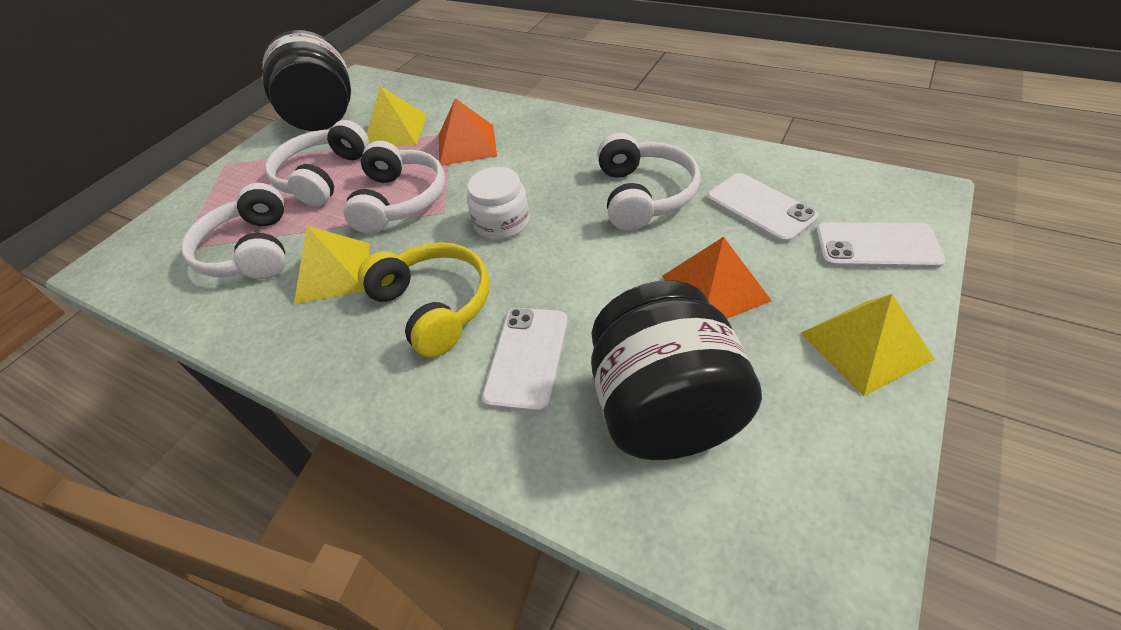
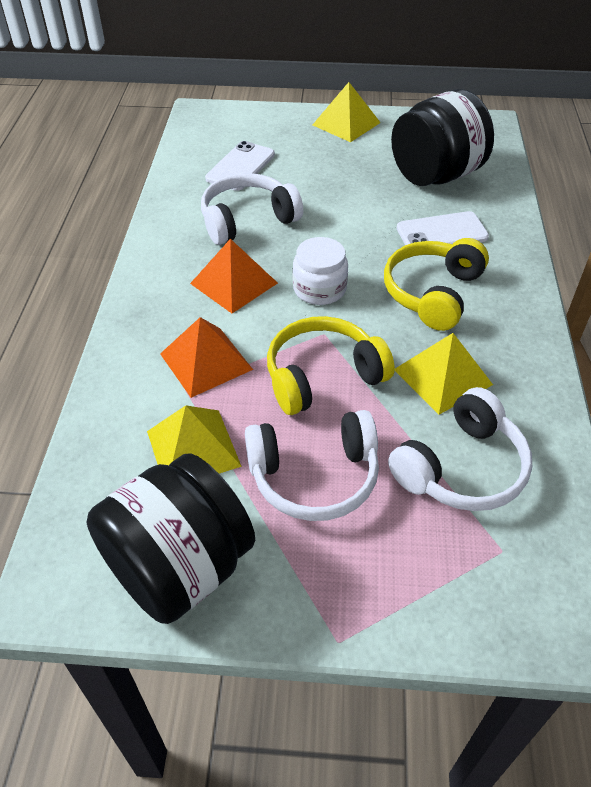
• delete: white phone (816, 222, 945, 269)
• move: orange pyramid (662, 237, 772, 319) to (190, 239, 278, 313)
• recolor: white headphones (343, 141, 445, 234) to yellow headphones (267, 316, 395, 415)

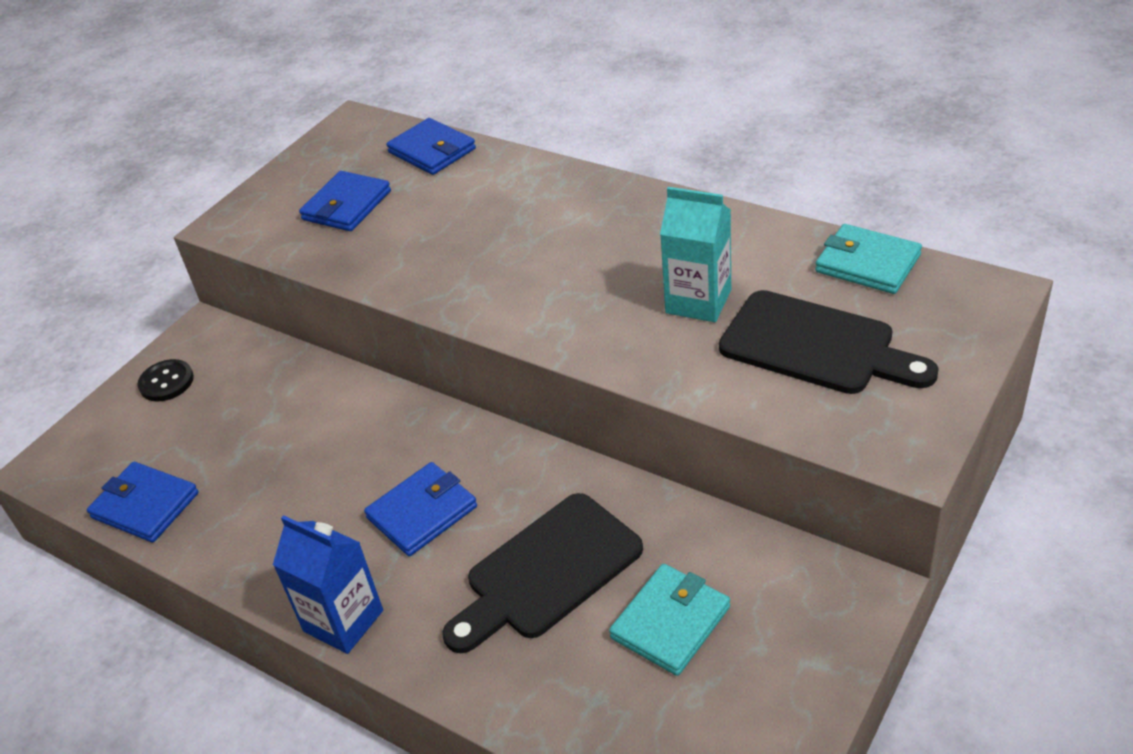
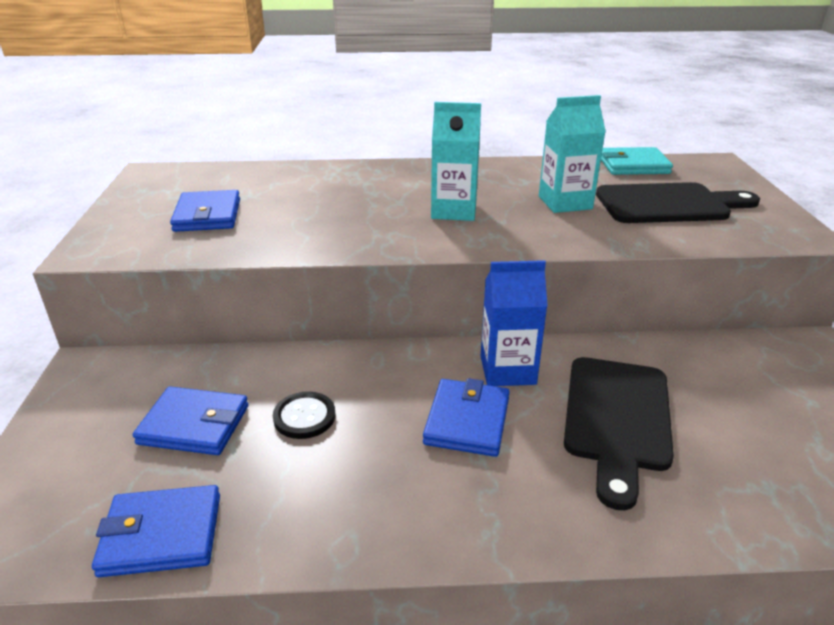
• delete: turquoise wallet (609, 564, 730, 676)
• insert: turquoise carton (431, 102, 481, 221)
• move: black button (137, 359, 194, 401) to (273, 392, 335, 439)
• move: blue carton (273, 515, 383, 654) to (481, 260, 548, 386)
• move: blue wallet (386, 118, 476, 175) to (133, 386, 249, 455)

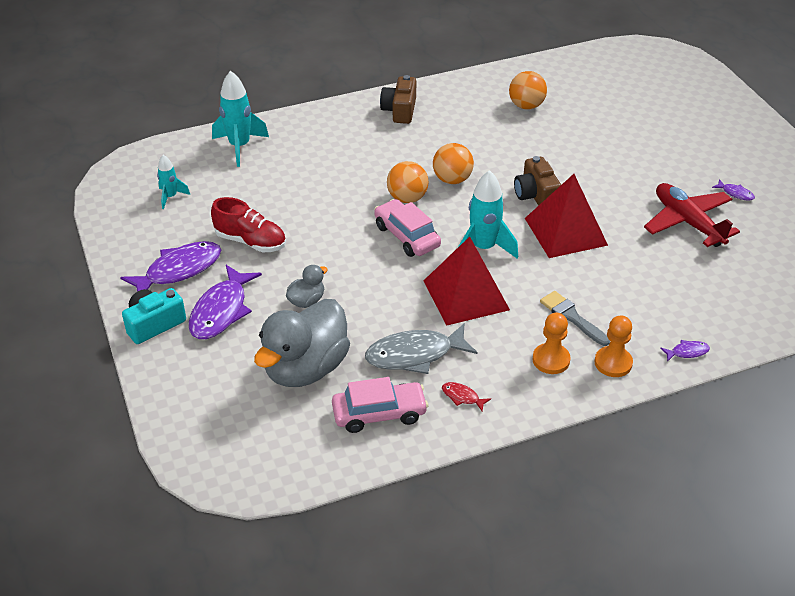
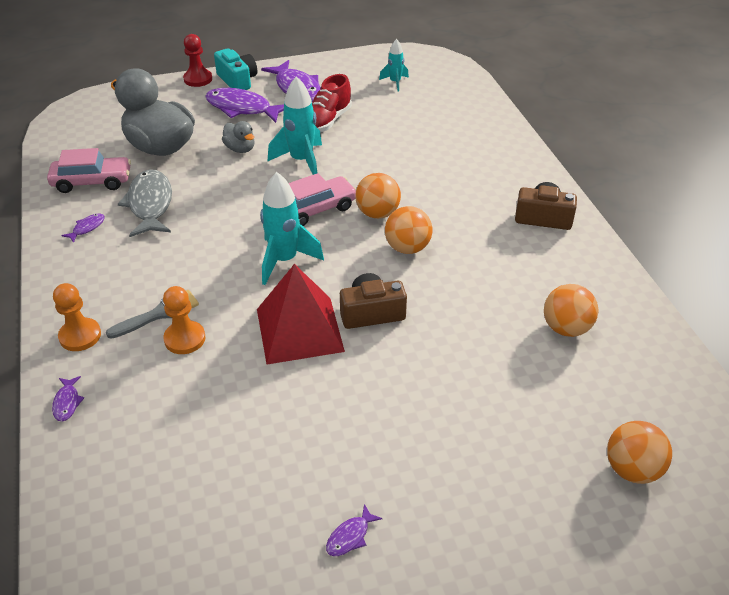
• delete: red pyramid (424, 237, 510, 326)
• delete: red plane (644, 183, 740, 247)
• insert: red pawn (183, 34, 212, 87)
• insert: orange ball (607, 421, 672, 484)
• move: turquoise rocket (212, 71, 269, 167) to (267, 76, 322, 175)
• move: orange pawn (532, 313, 571, 374) to (163, 286, 205, 354)
• recolor: red fish (442, 382, 491, 411) to purple fish (61, 213, 105, 243)
• rotate: pink car (332, 377, 428, 433) = (47, 148, 131, 193) 90 degrees counterclockwise

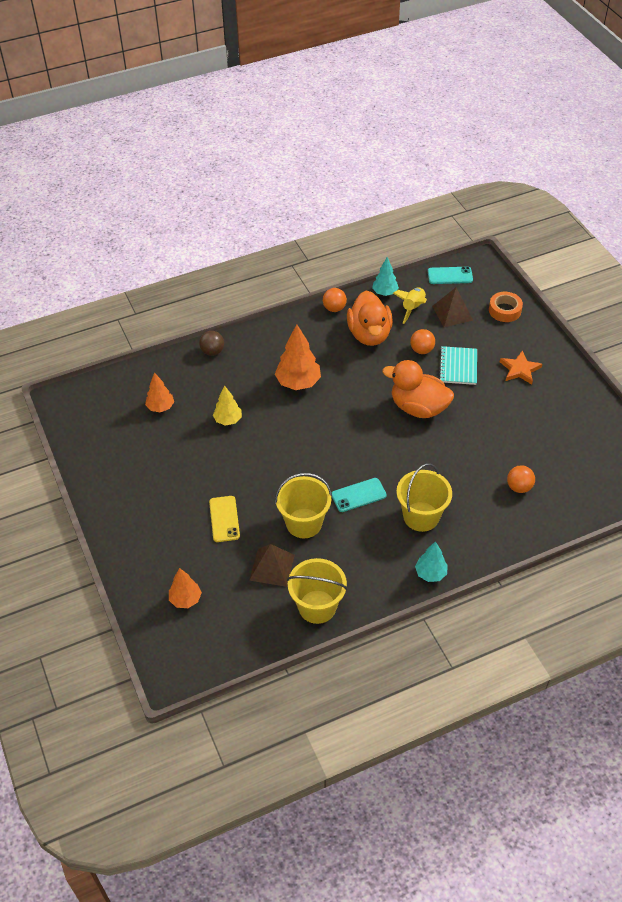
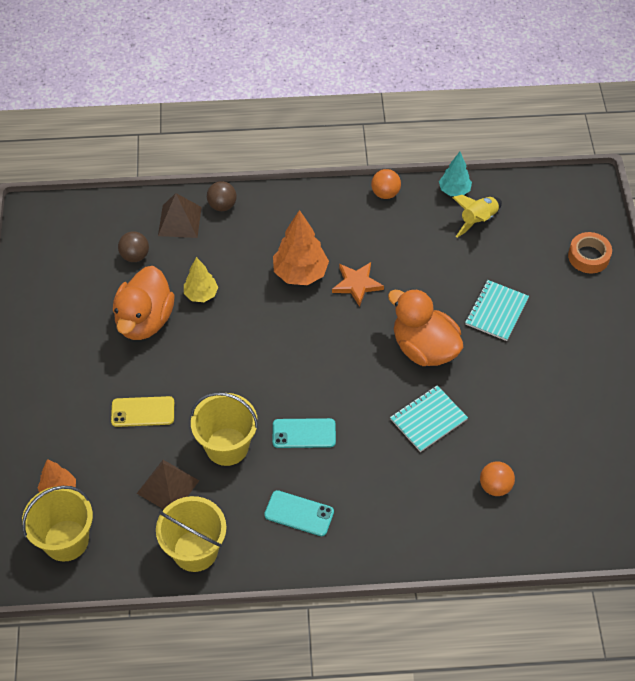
• delete: orange ball (410, 329, 435, 354)
• delete: turquoise tree (415, 541, 448, 582)
• insert: turquoise notebook (390, 385, 468, 452)
• move: orange duck (347, 290, 393, 346) to (113, 266, 175, 340)
• move: yellow bucket (396, 463, 452, 532) to (22, 486, 93, 562)
• move: turquoise phone (428, 267, 473, 284) to (264, 490, 334, 536)
• move: brown pyramid (432, 288, 473, 327) to (158, 193, 202, 238)
• move: orange star (500, 350, 543, 385) to (332, 262, 384, 307)
• replace: orange tree (145, 372, 174, 412) to brown ball (118, 231, 149, 262)
• rotate: yellow phone (209, 496, 240, 542) = (111, 396, 174, 427) 75 degrees clockwise

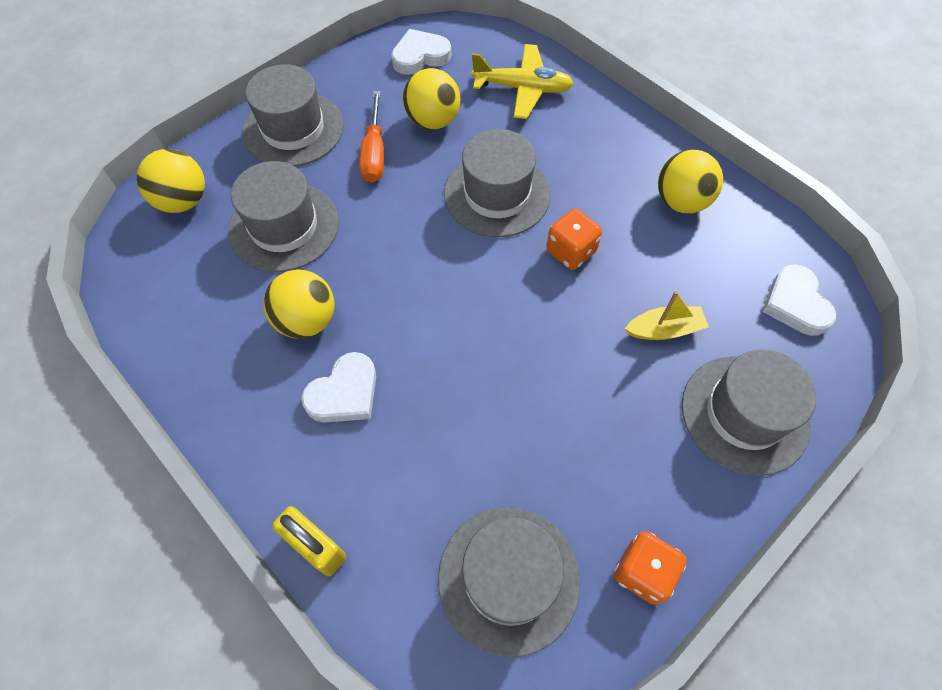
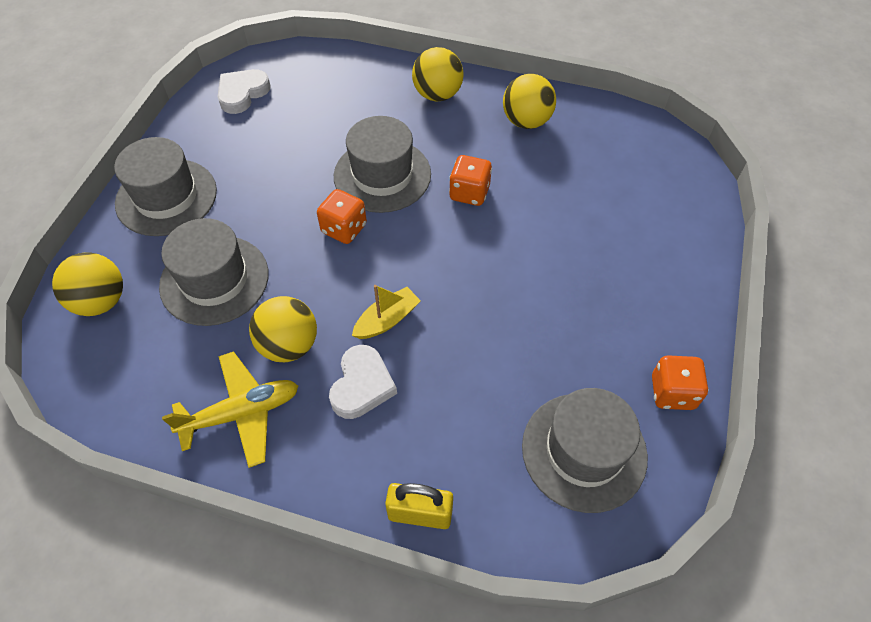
• delete: orange screwdriver (359, 91, 384, 183)
• delete: grey hat (682, 349, 816, 476)
• delete: white heart (762, 264, 836, 336)
• insert: orange dice (317, 189, 367, 244)
• move: yellow ball (403, 68, 461, 130) to (412, 47, 464, 101)
• move: yellow plane (471, 44, 574, 119) to (162, 351, 298, 468)
• move: yellow boat (625, 291, 709, 340) to (352, 285, 421, 339)

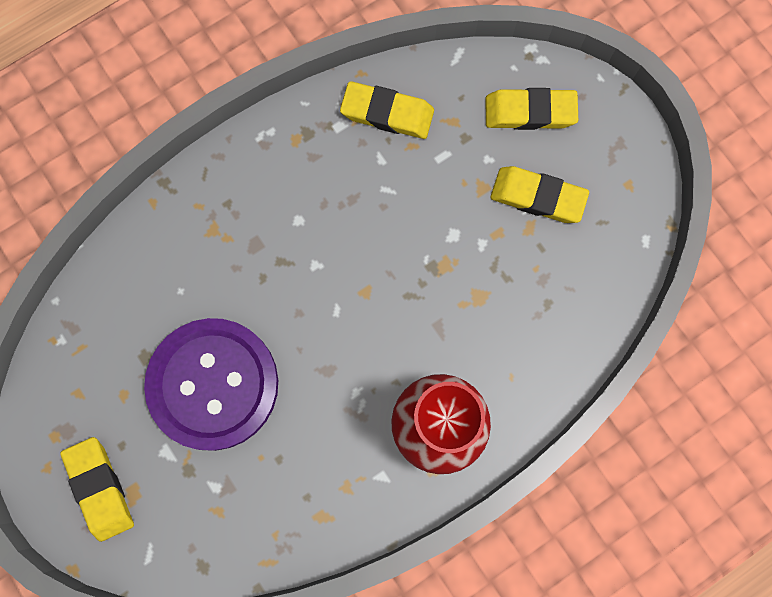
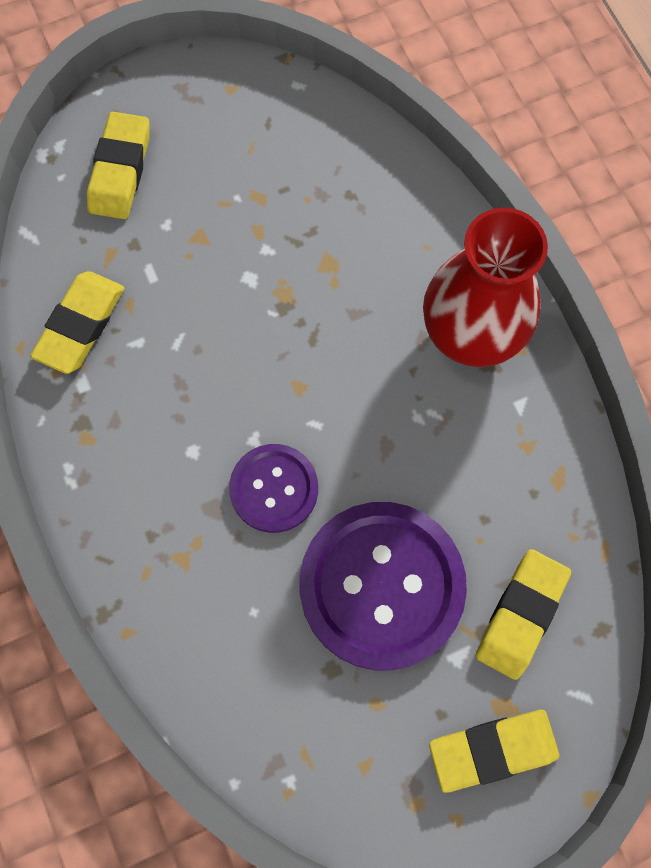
• insert: purple button (229, 444, 318, 533)
• move: yellow eraser (490, 166, 589, 223) to (475, 549, 571, 680)

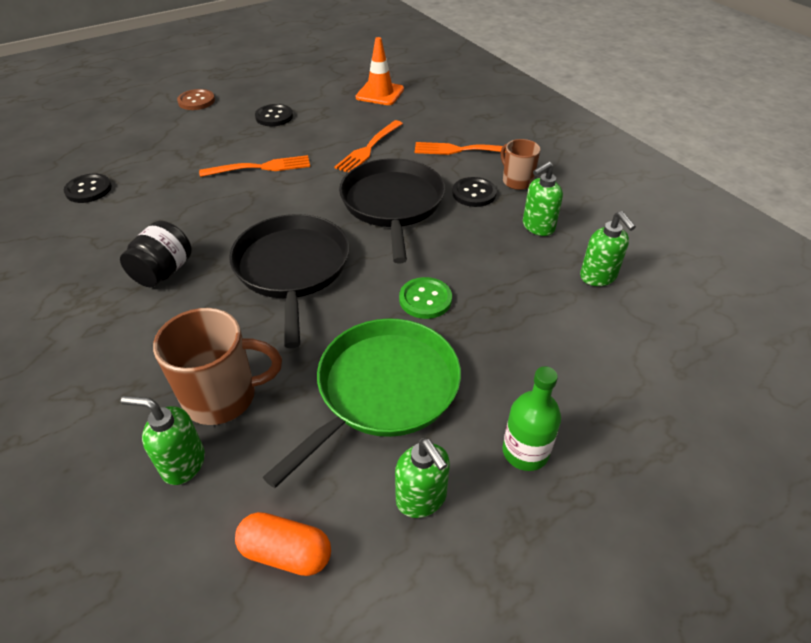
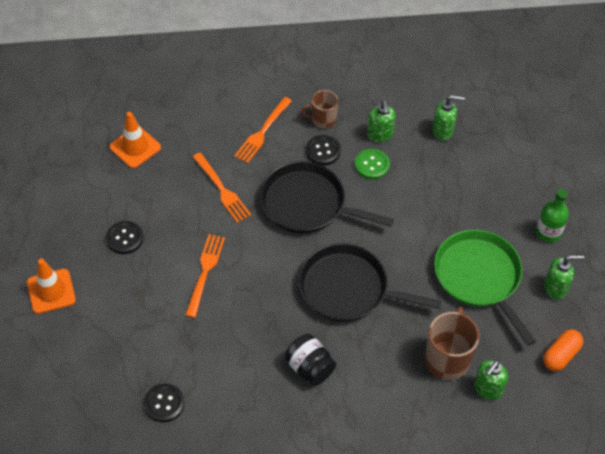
• move: green button (399, 277, 452, 319) to (355, 149, 390, 180)
• replace: brown button (177, 89, 215, 110) to orange traffic cone (27, 259, 76, 314)

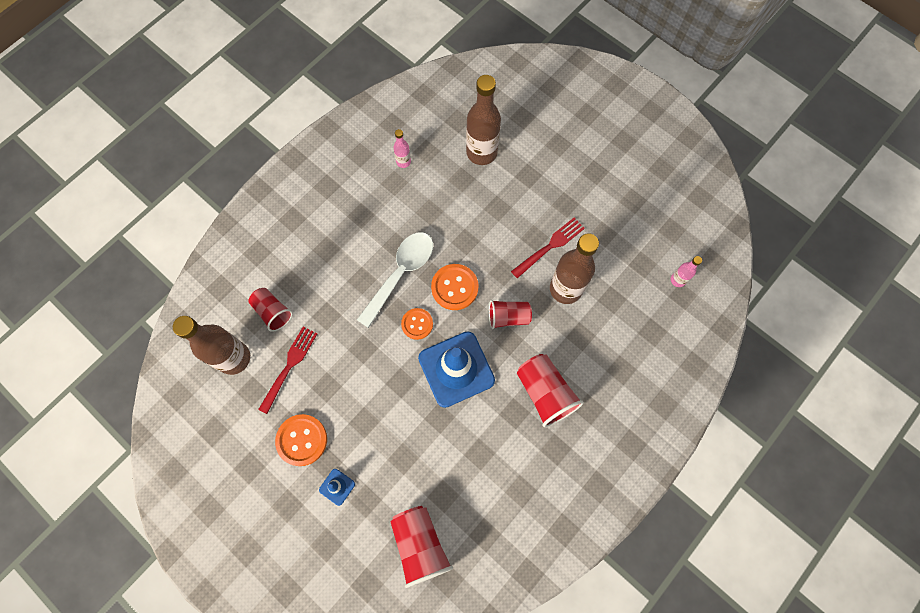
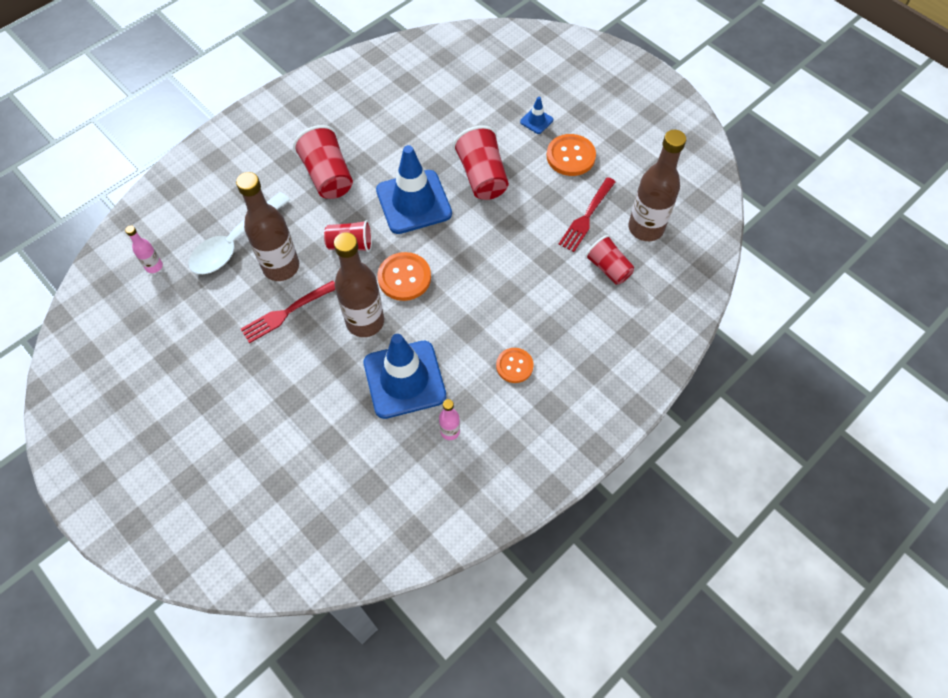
• insert: blue traffic cone (364, 334, 446, 419)
• move: white spoon (357, 232, 433, 328) to (189, 192, 290, 274)
• move: red cup (390, 506, 453, 588) to (453, 125, 509, 200)
• move: orange button (401, 308, 433, 340) to (496, 348, 534, 383)
• move: brown bottle (466, 75, 501, 165) to (334, 232, 384, 337)

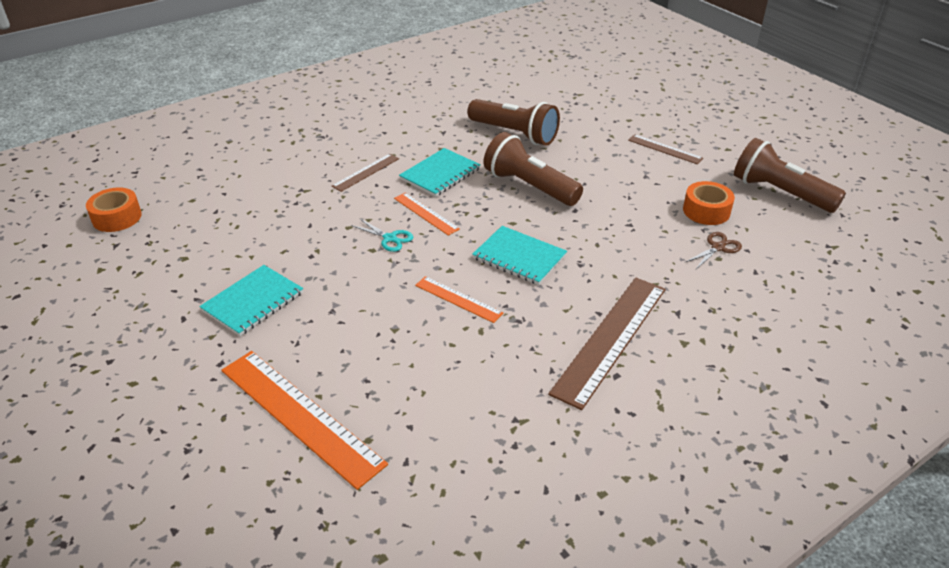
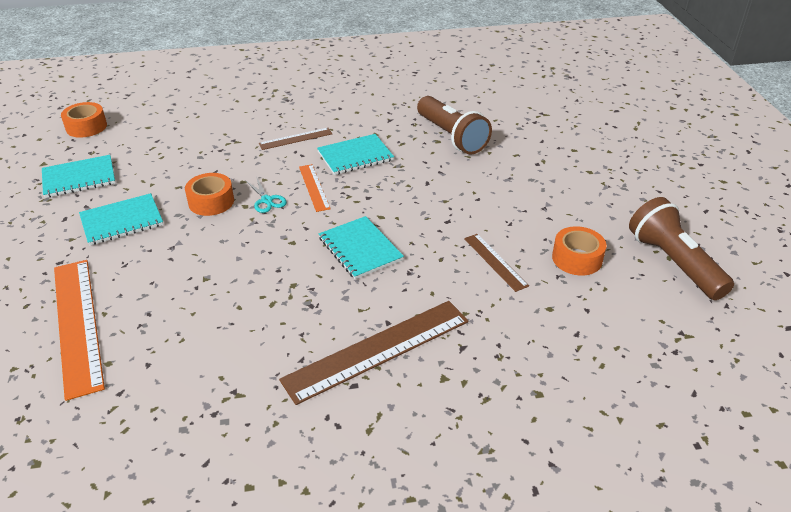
• delete: orange ruler (415, 276, 503, 323)
• delete: brown flashlight (484, 132, 583, 206)
• delete: brown scissors (686, 232, 742, 269)
• insert: turquoise notebook (42, 155, 115, 198)
• insert: orange tape (185, 173, 234, 216)
• move: brown ruler (628, 134, 703, 164) to (464, 234, 529, 292)

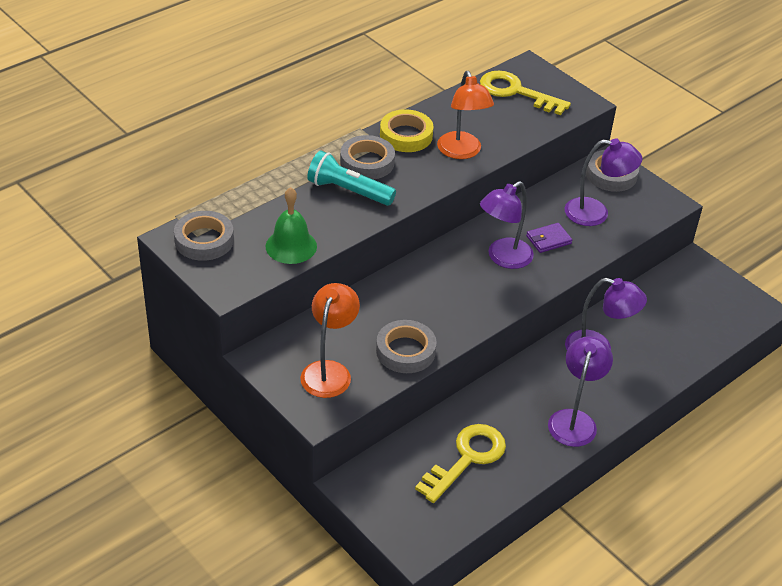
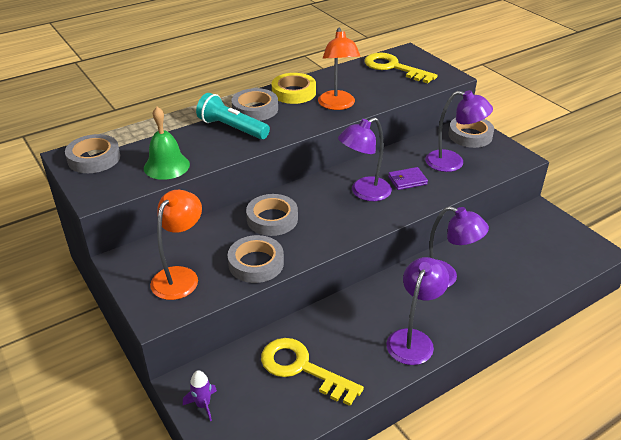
• insert: purple rocket (183, 370, 217, 421)
• insert: grey tape (246, 194, 298, 236)
• rotate: yellow key (415, 424, 506, 503) = (261, 338, 364, 406) 105 degrees counterclockwise

